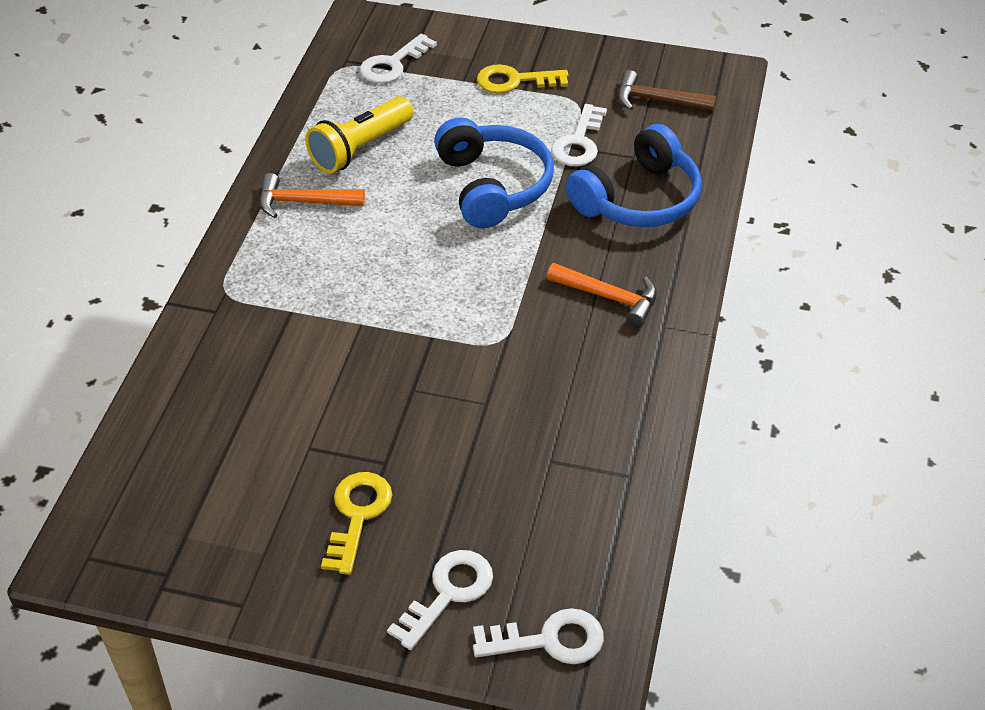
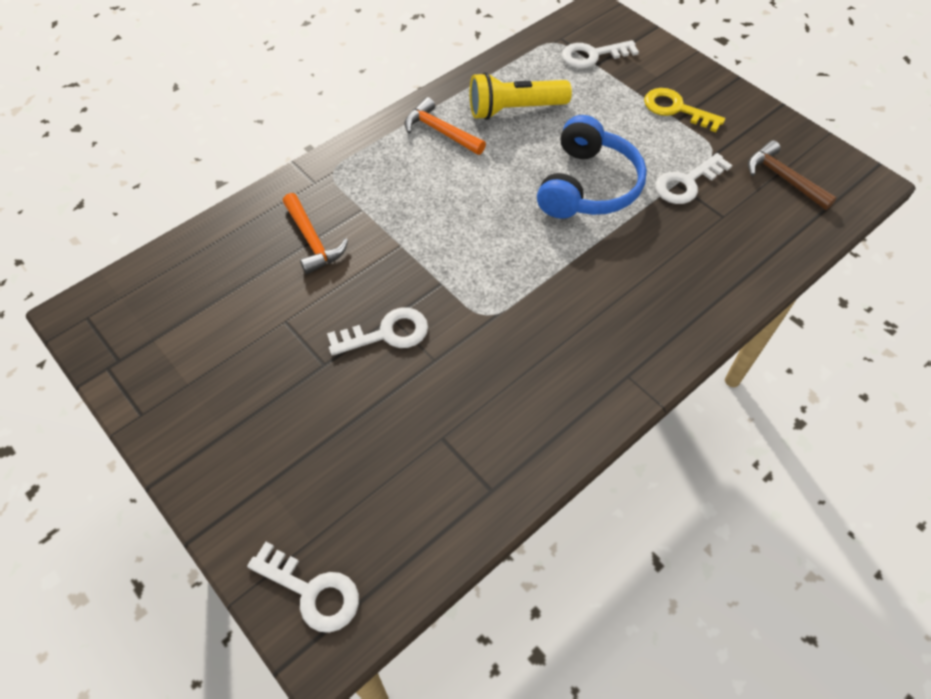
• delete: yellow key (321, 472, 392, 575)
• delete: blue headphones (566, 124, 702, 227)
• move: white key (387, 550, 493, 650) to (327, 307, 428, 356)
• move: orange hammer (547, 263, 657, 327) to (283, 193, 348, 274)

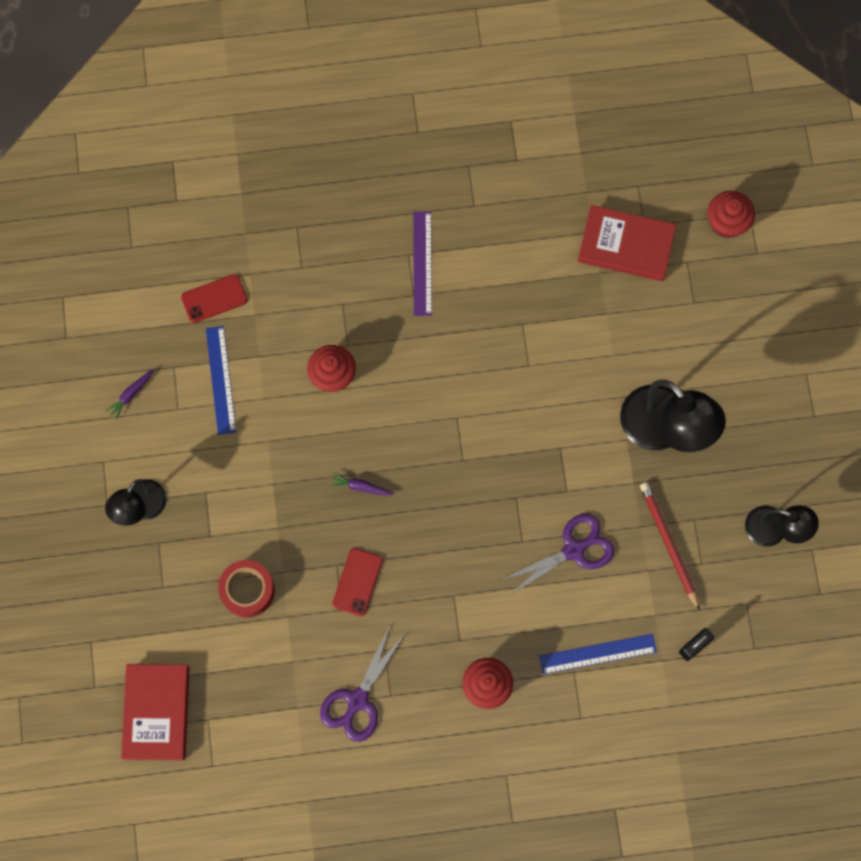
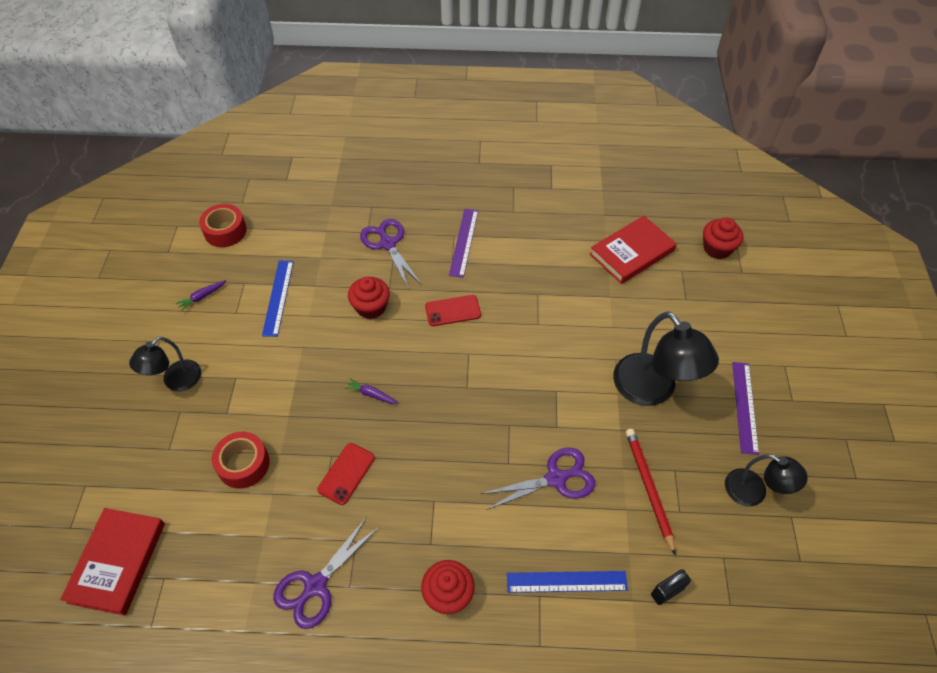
• insert: red tape (199, 204, 247, 247)
• insert: purple scissors (360, 219, 421, 287)
• insert: purple ruler (732, 362, 759, 455)
• move: red phone (181, 274, 247, 323) to (425, 295, 481, 326)
• rotate: red book (578, 205, 676, 281) = (590, 216, 677, 284) 60 degrees counterclockwise

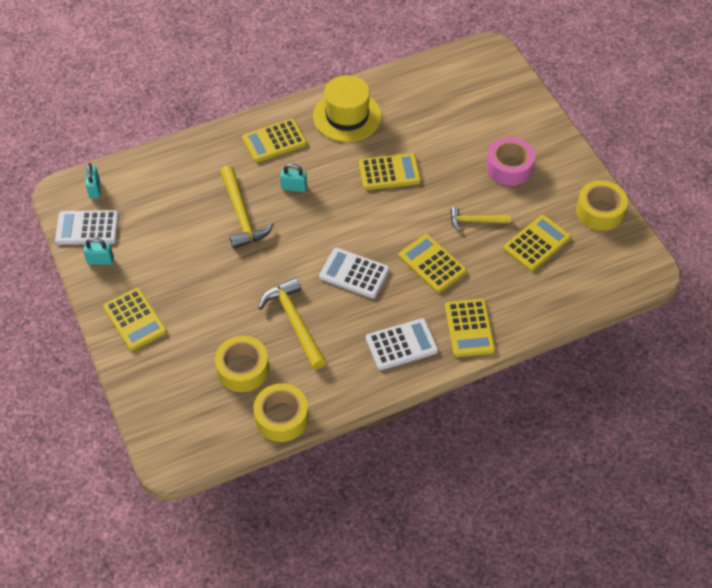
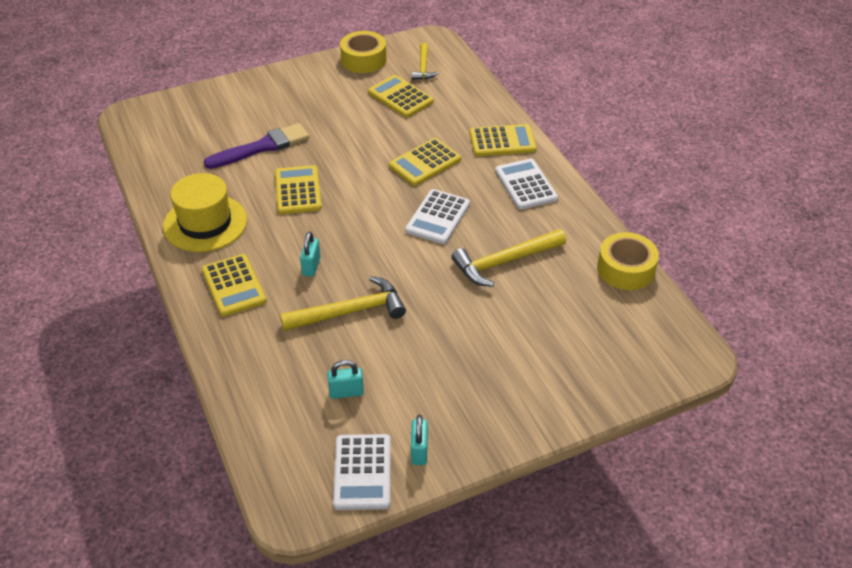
• delete: yellow calculator (103, 288, 167, 351)
• delete: yellow tape (215, 336, 269, 392)
• delete: pink tape (486, 137, 535, 186)
• insert: purple brush (204, 123, 309, 169)
• move: turquoise padlock (85, 163, 100, 199) to (327, 360, 364, 399)
• move: yellow hammer (450, 207, 511, 231) to (412, 43, 439, 80)

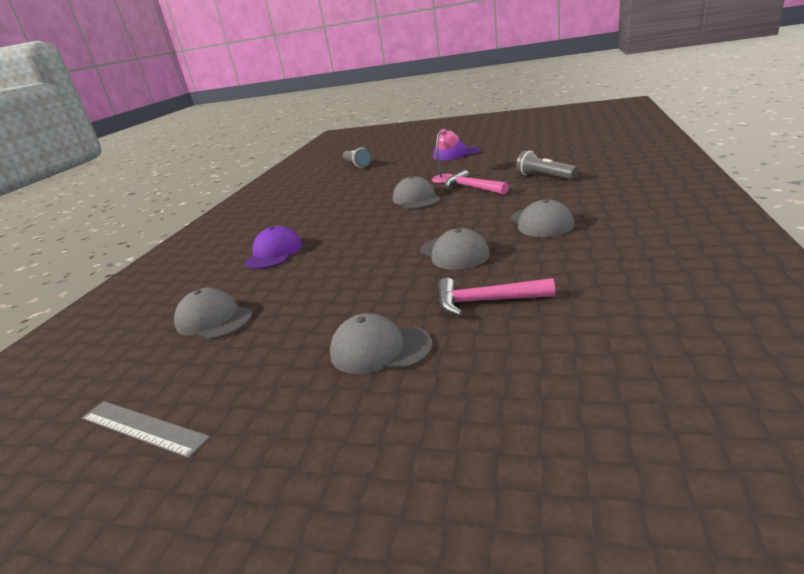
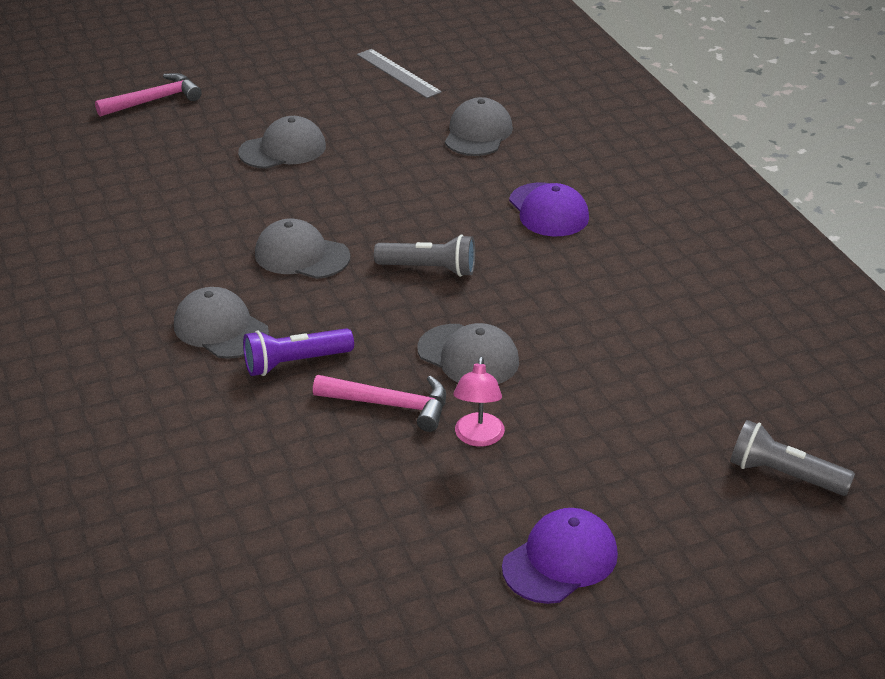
• insert: purple flashlight (243, 328, 354, 376)
• move: pink hammer (438, 278, 555, 316) to (95, 73, 202, 117)
• move: grey flashlight (516, 151, 578, 179) to (374, 235, 475, 277)
• rotate: grey ruler (82, 401, 210, 458) = (357, 49, 442, 98) 60 degrees clockwise
• rotate: grey cap (174, 288, 252, 340) = (445, 97, 513, 156) 75 degrees counterclockwise

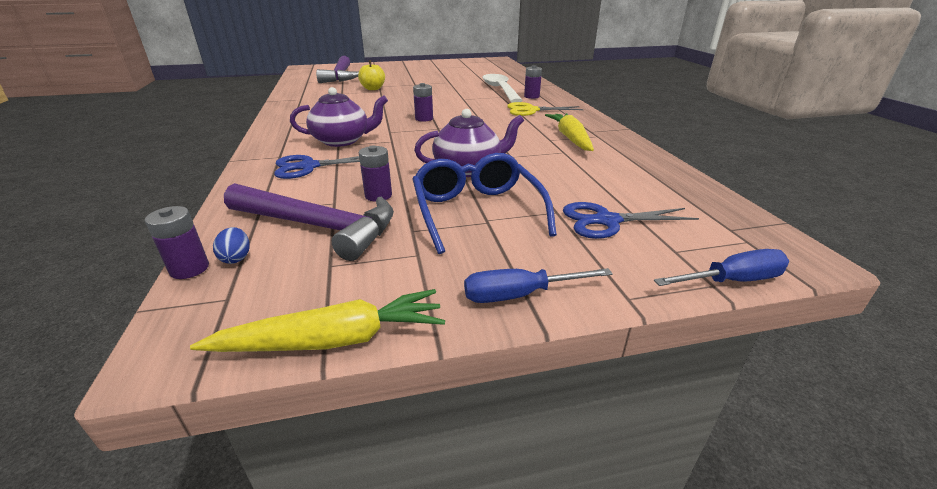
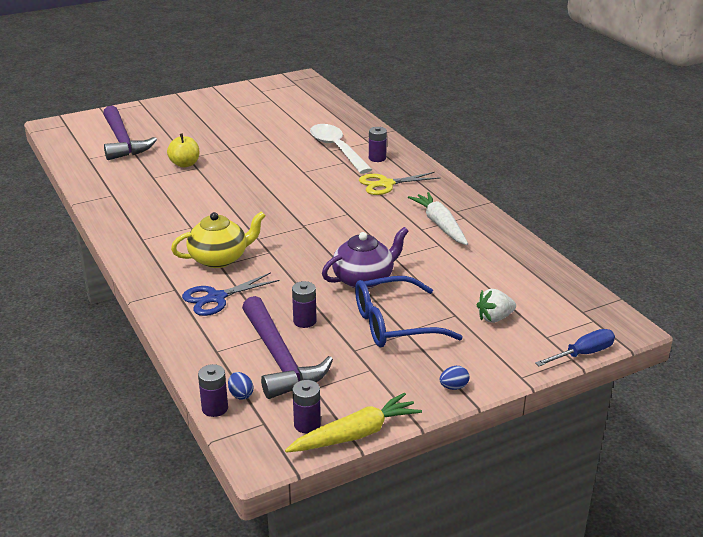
• move: purple battery (413, 83, 433, 122) to (293, 380, 321, 433)
• replace: blue screwdriver (464, 268, 613, 303) to blue egg (440, 366, 469, 390)
• replace: blue scissors (563, 202, 699, 239) to white strawberry (477, 289, 516, 323)
• recolor: purple teapot (290, 87, 388, 147) to yellow teapot (171, 211, 266, 268)
• recolor: yellow carrot (545, 113, 594, 151) to white carrot (408, 192, 468, 245)
• rotate: purple hammer (224, 183, 394, 261) = (242, 296, 333, 399) 60 degrees clockwise
• rotate: blue glasses (413, 153, 557, 254) = (355, 276, 463, 347) 75 degrees counterclockwise

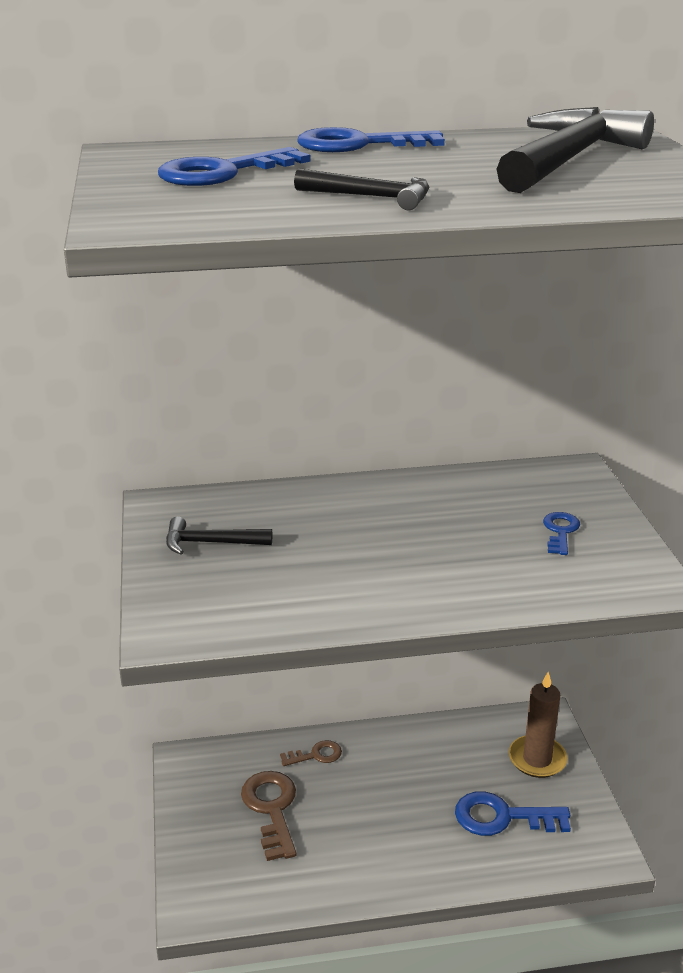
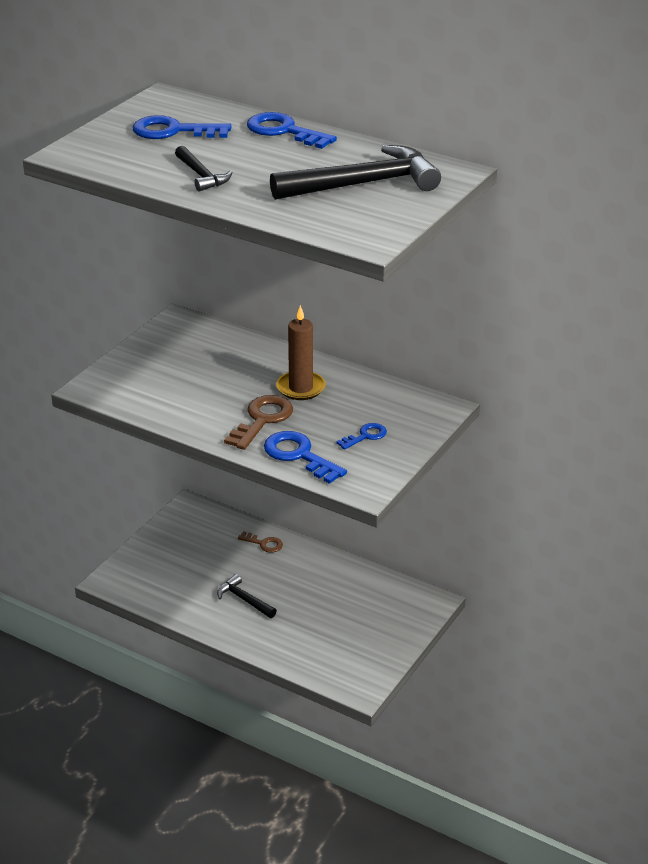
• move: black hammer (166, 517, 272, 555) to (217, 574, 277, 618)
• move: brown key (241, 771, 296, 861) to (224, 395, 293, 450)
• move: blue key (455, 791, 571, 836) to (264, 431, 347, 484)
• move: brown candle (509, 672, 567, 778) to (276, 305, 326, 400)

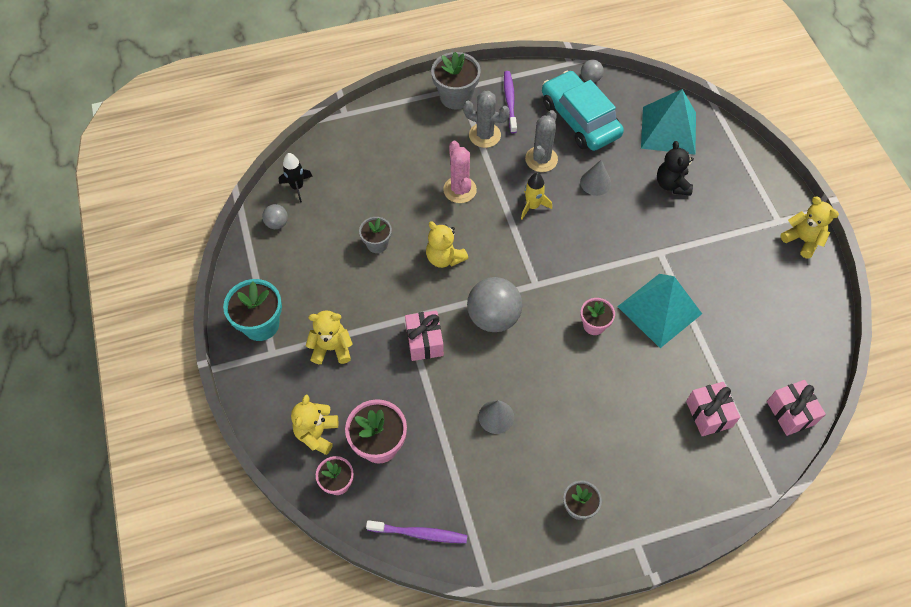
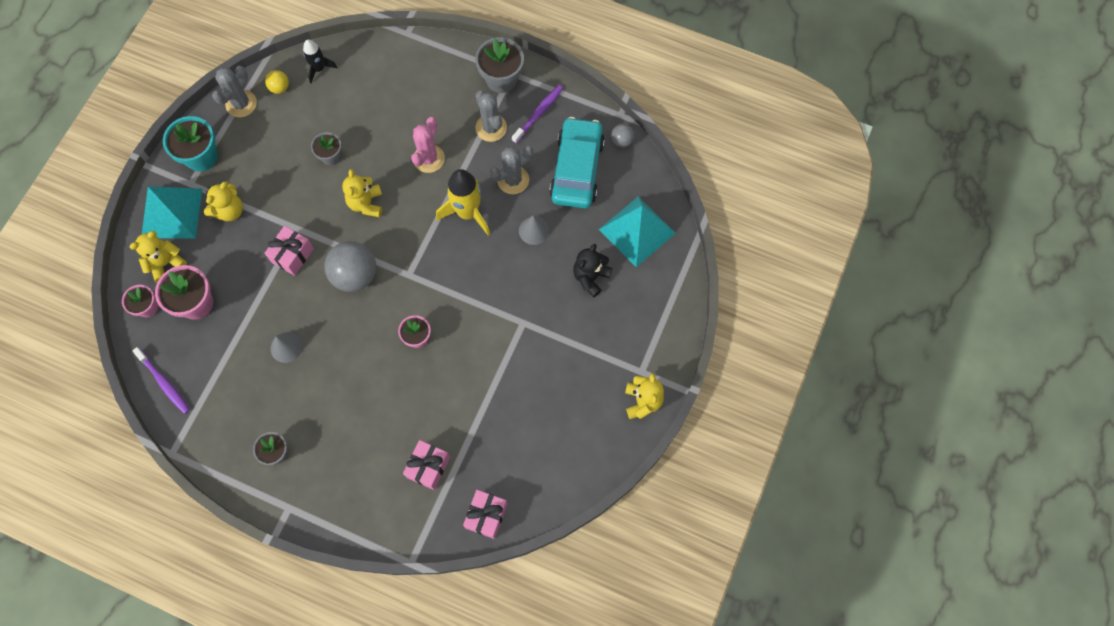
• insert: grey cactus (212, 66, 257, 117)
• move: turquoise pyramid (617, 274, 702, 348) to (142, 186, 202, 239)
• recolor: grey ball (262, 204, 288, 229) to yellow ball (265, 70, 289, 94)
• rotate: yellow teddy bear (306, 310, 353, 364) = (204, 181, 243, 221) 90 degrees clockwise
• resize: yellow rocket (521, 173, 552, 219) = (436, 169, 490, 236) x1.72

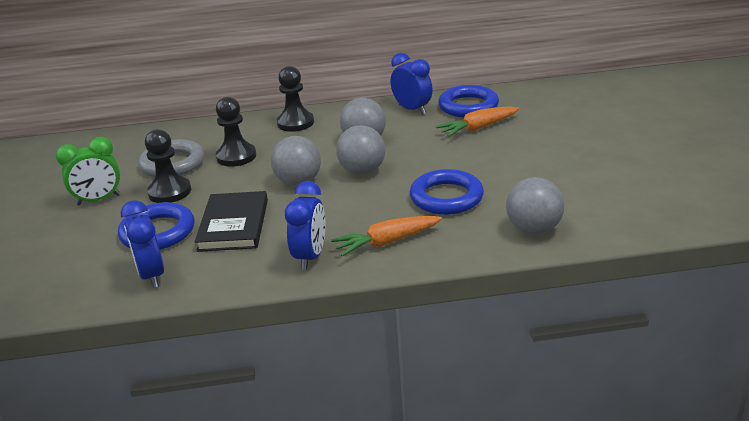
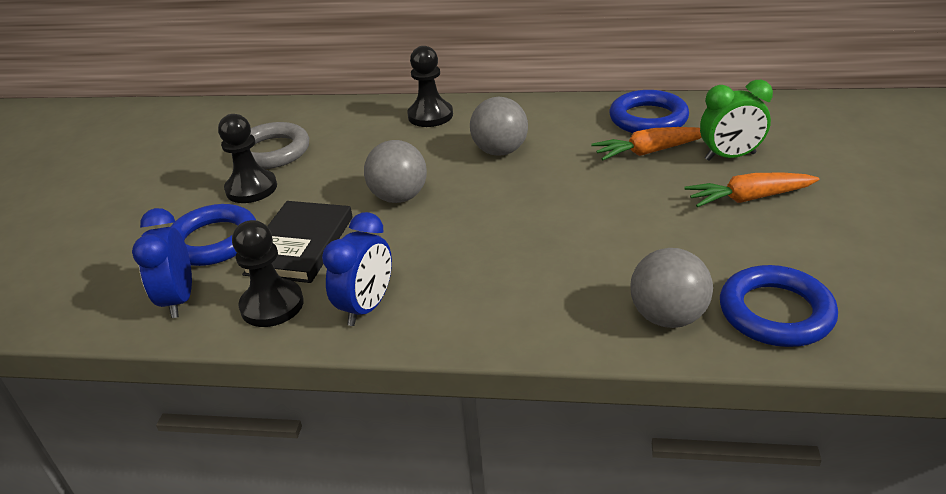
• delete: grey ball (336, 125, 385, 175)
• delete: blue clock (391, 53, 433, 114)
• move: green clock (56, 137, 120, 205) to (700, 80, 773, 161)
• move: black pawn (216, 97, 256, 167) to (232, 220, 304, 327)
• move: orange carrot (331, 216, 442, 257) to (685, 173, 819, 207)
• move: blue ring (410, 169, 484, 215) to (720, 265, 838, 347)

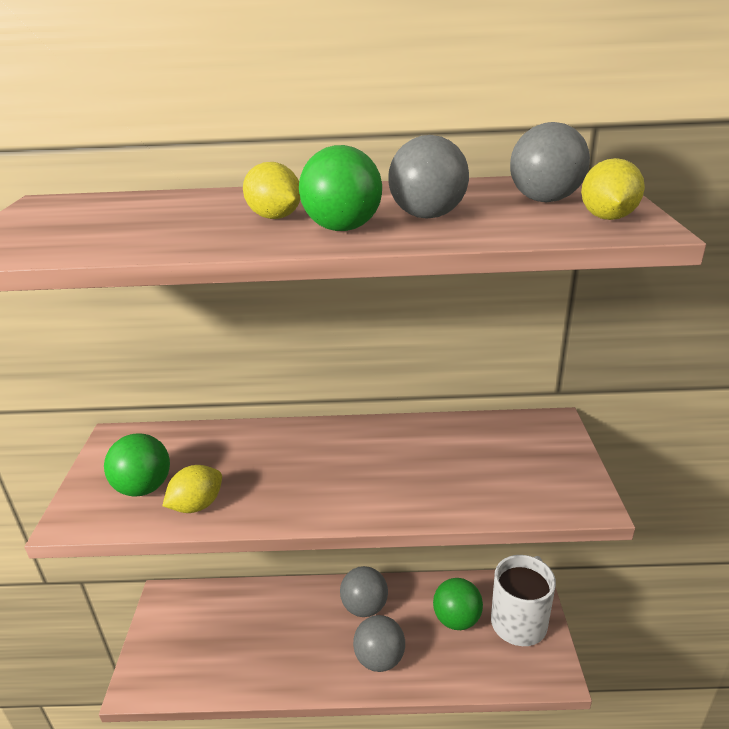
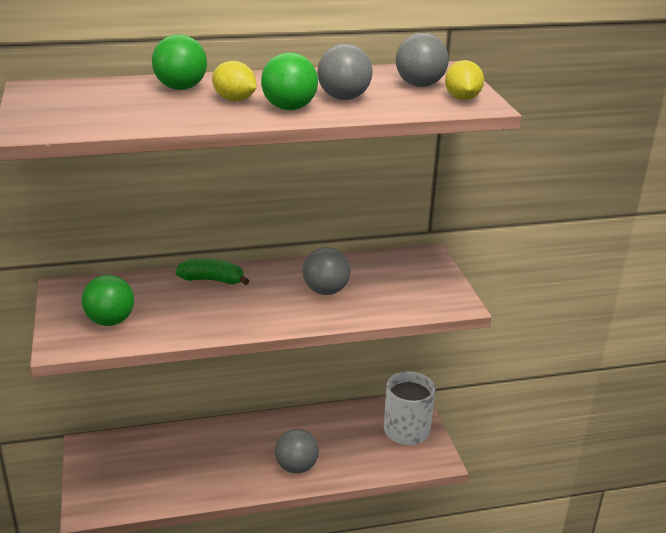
• delete: yellow lemon (162, 465, 222, 513)
• insert: green banana (175, 259, 249, 285)
• move: grey ball (340, 566, 388, 617) to (303, 247, 351, 295)
• move: green ball (433, 578, 483, 630) to (152, 34, 207, 90)

